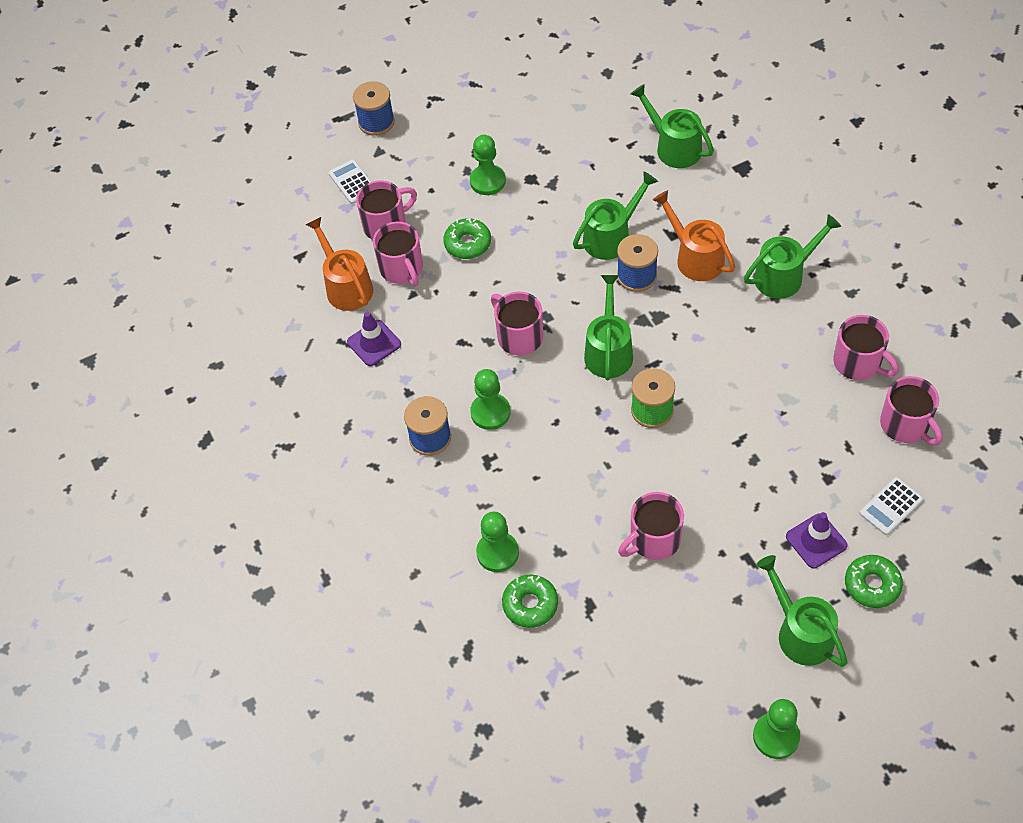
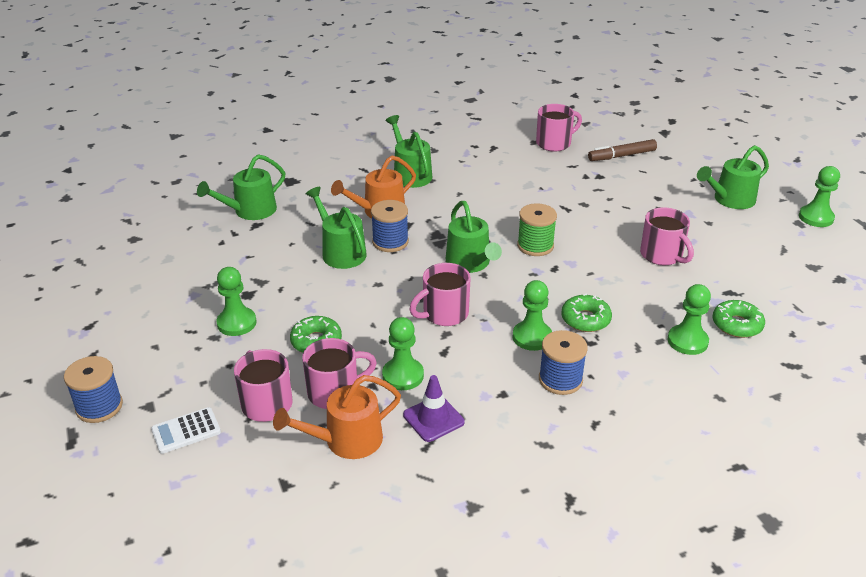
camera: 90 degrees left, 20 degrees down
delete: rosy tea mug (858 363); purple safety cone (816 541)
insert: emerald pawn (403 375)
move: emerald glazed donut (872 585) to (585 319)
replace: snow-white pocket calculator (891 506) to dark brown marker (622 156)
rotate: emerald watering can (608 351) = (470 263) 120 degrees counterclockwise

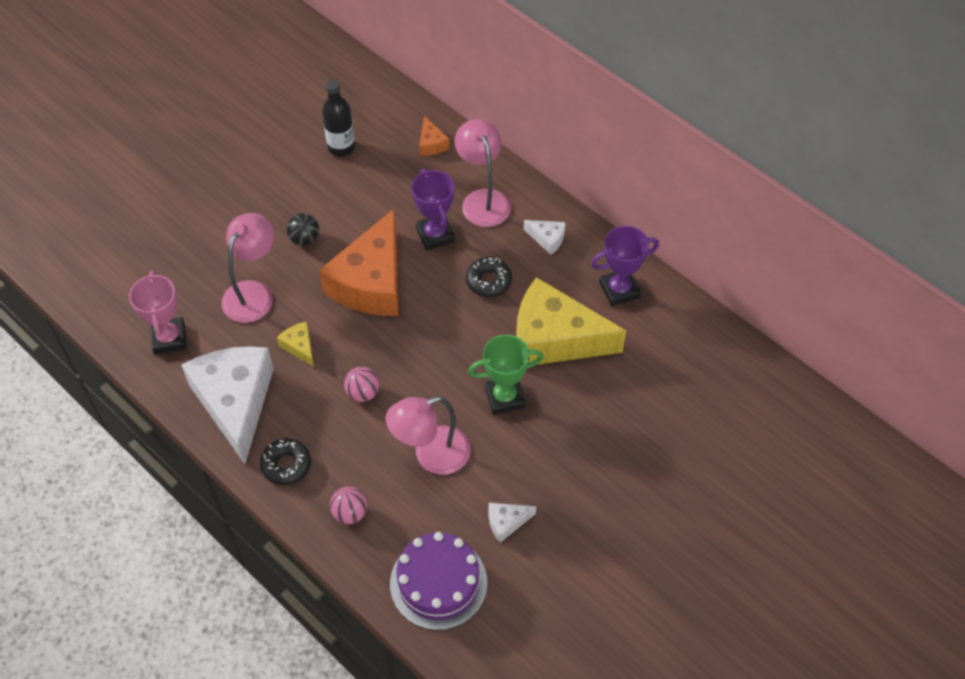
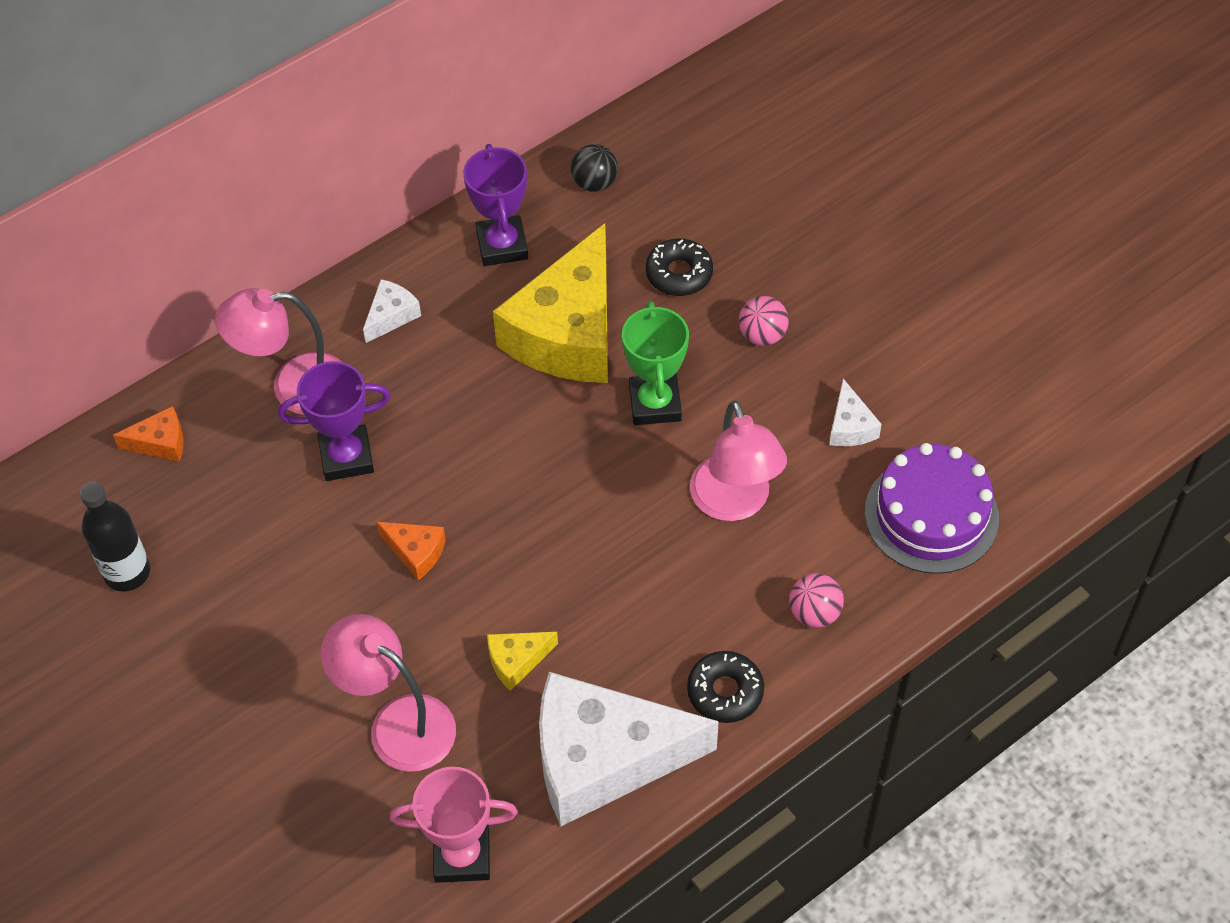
camera: 80 degrees left, 0 degrees up
move: jet-black sphere (304 239) to (594 183); jet-black glazed donut (488 281) to (679 273); rosy sphere (363 393) to (762 335)
resize: orange-coloured piece of cheese (371 282) = (416 552) x0.41

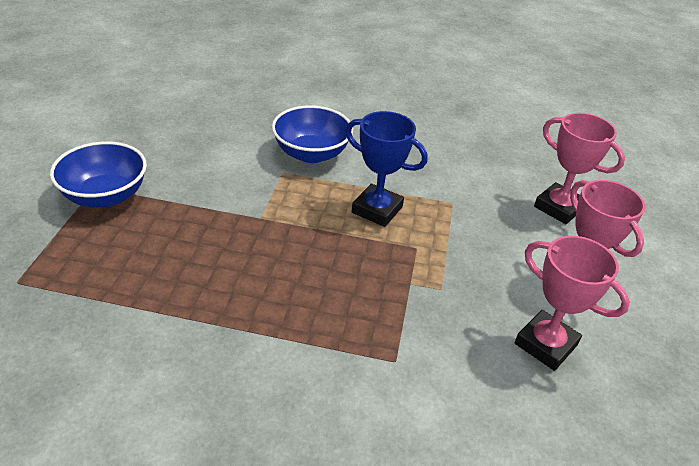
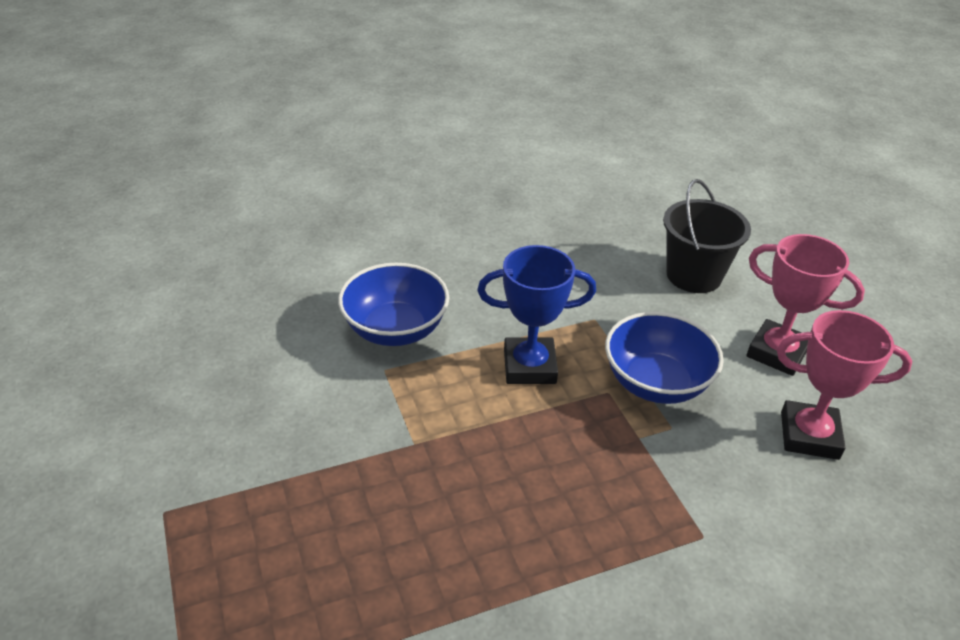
camera: 30 degrees left, 0 degrees up
move: blue bowl (105 196) to (656 383)
replace: rosy prize cup (558 207) to jet-black pail (693 275)

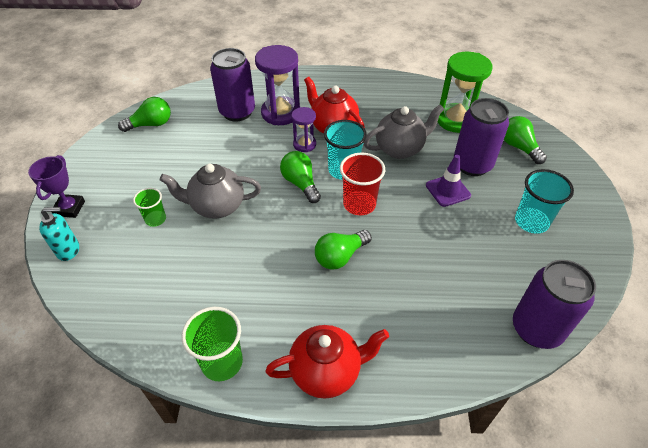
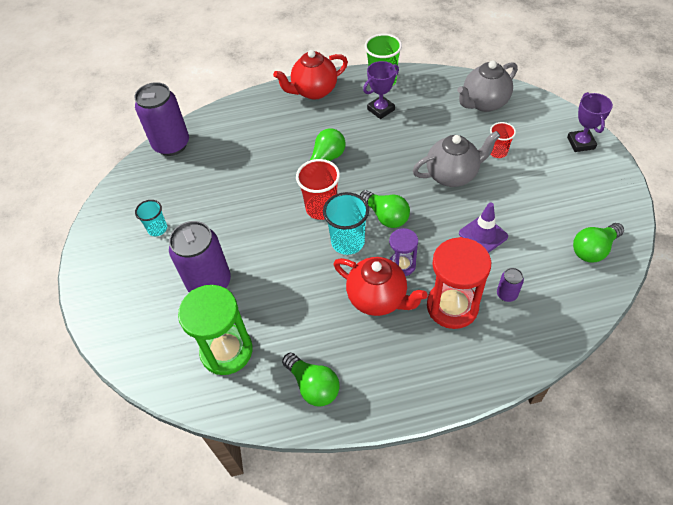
camera: 170 degrees right, 5 degrees up
delete: turquoise soap pump (68 250)
insert: purple prize cup (381 109)
move: grey teapot (400 149) to (484 103); emerald lightbulb (518 147) to (313 386); purple safety cone (448 190) to (483 235)
recolor: purple sand timer (280 113) to scarlet sand timer (452 306); emerald cup (155 219) to scarlet cup (497 152)
resize: purple can (237 112) = (506 294) x0.44; turquoise cup (531 222) = (157 229) x0.62

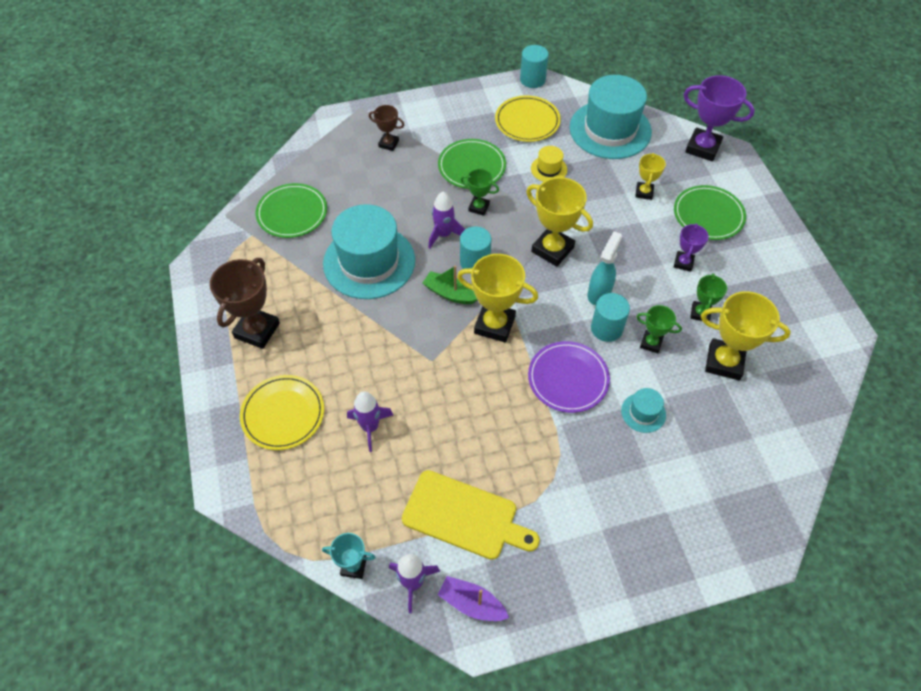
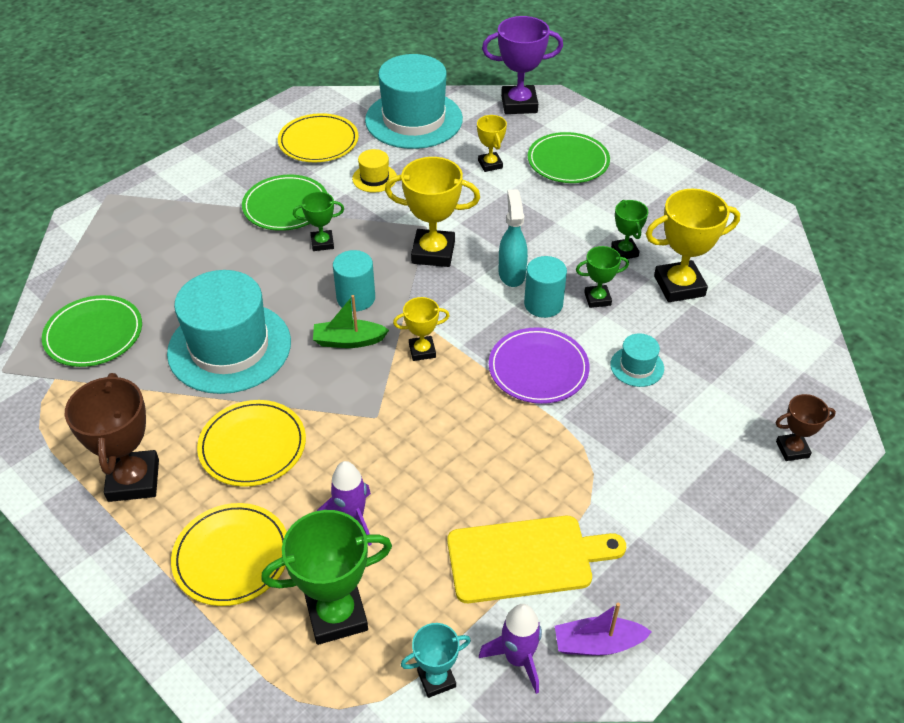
camera: 30 degrees left, 10 degrees down
delete: turquoise cylinder (532 79); purple rocket (444 234); purple prize cup (683 263)
insert: golden plate (252 446); emerald prize cup (336 615)
move: dark brown prize cup (388 144) to (792 449)
resize: golden prize cup (494 325) = (422 351) x0.55

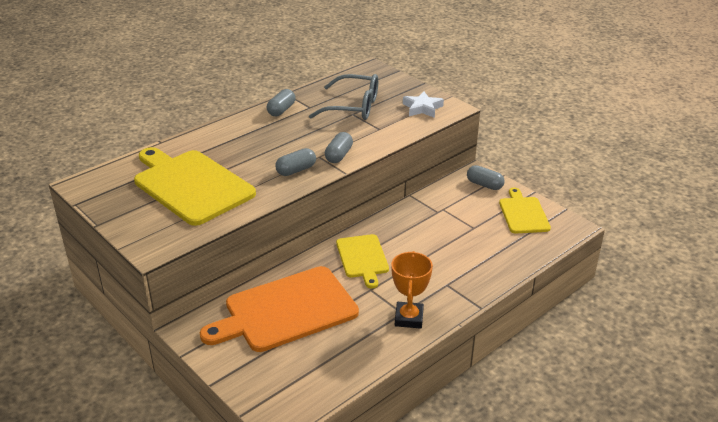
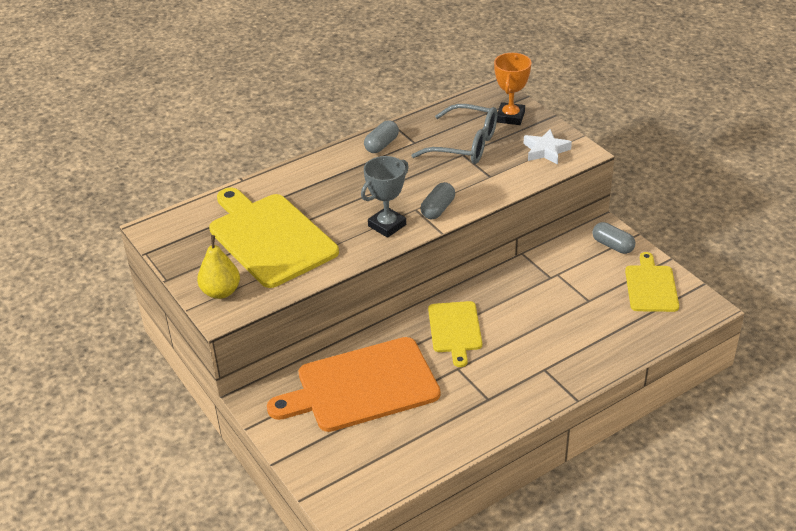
camera: 10 degrees right, 5 degrees up
insert: golden pear (221 292)
move: orange-coloured prize cup (409 318) to (510 117)
replace: grey pill shape (296 170) to grey prize cup (387 225)

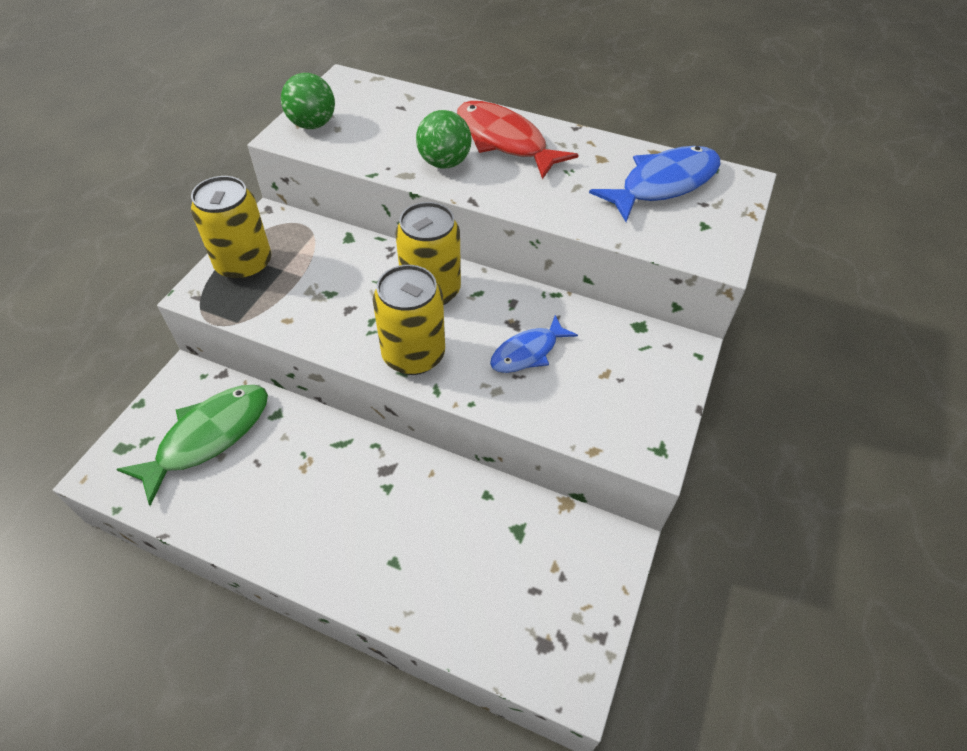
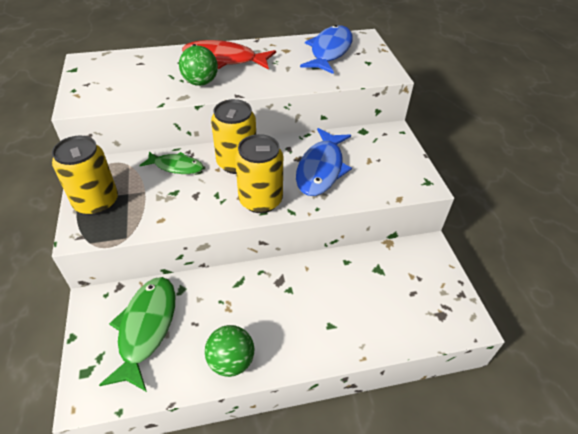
camera: 35 degrees left, 5 degrees down
insert: emerald toy fish (176 166)
move: emerald sphere (312 125) to (231 361)
resize: blue toy fish (528 352) = (321 169) x1.64

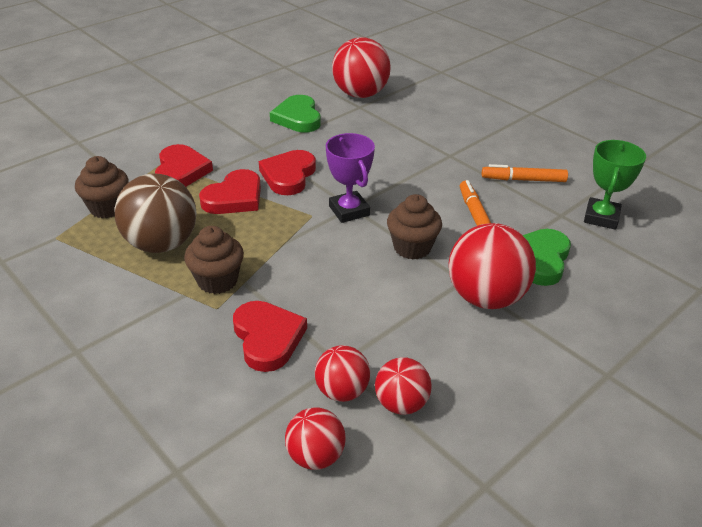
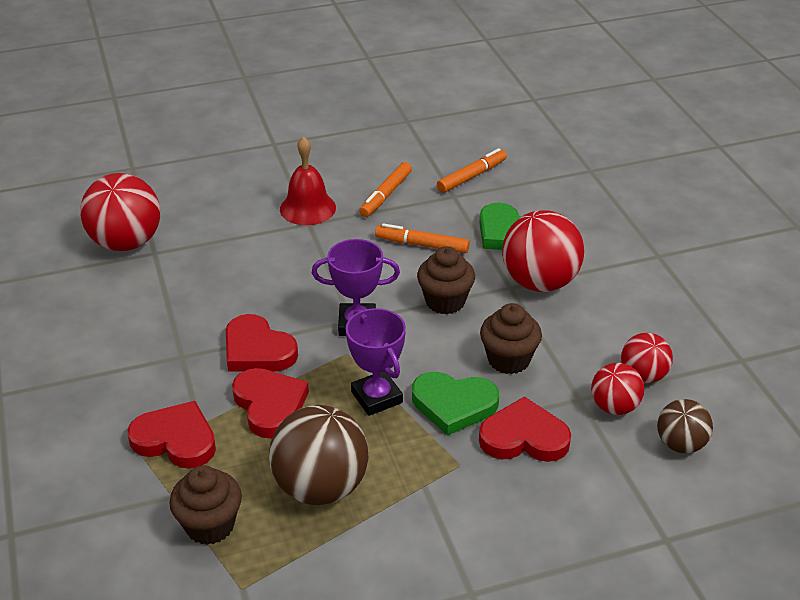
camera: 65 degrees left, 0 degrees up
insert: scarlet bell (308 208); purple prize cup (376 397)
move: emerald love heart (298 118) to (454 405); dark brown fairy cake (217 281) to (508 360)
replace: emerald prize cup (601 217) to orange-coloured marker (472 176)
recolor: scarlet sphere (315 456) to dark brown sphere (680 444)

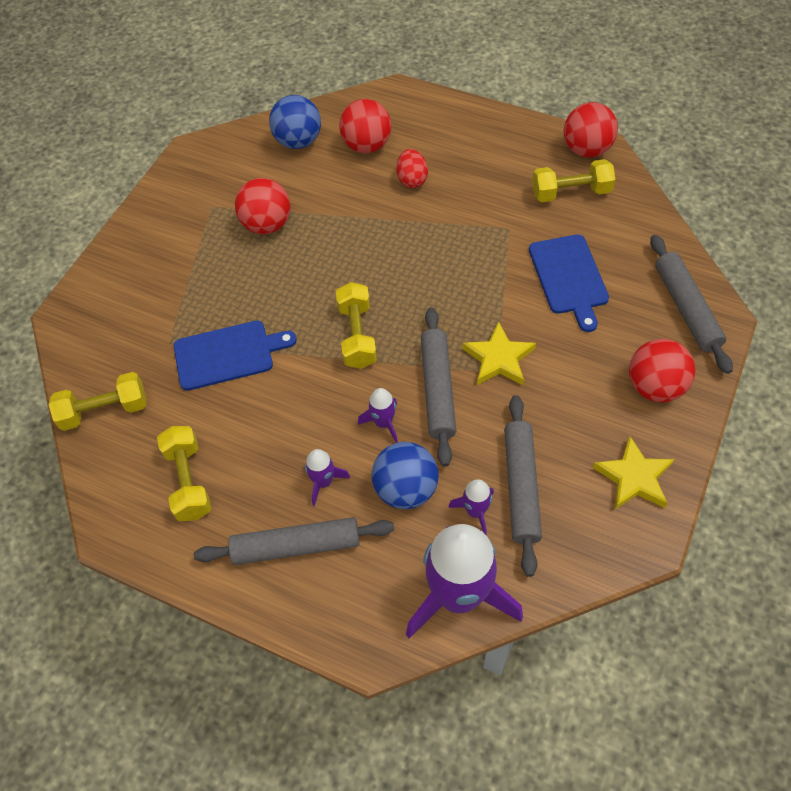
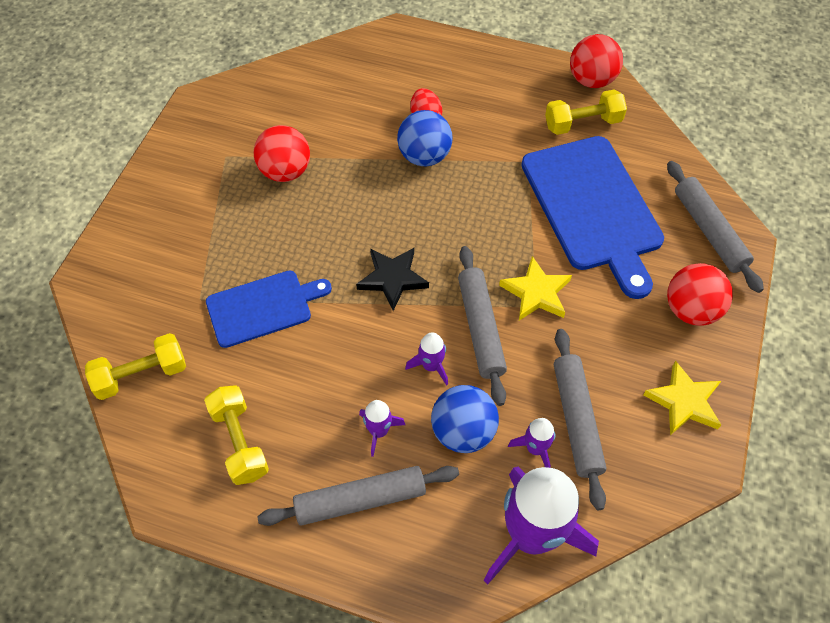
camera: 10 degrees left, 0 degrees up
delete: scarlet sphere (367 145)
move: blue sphere (298 141) to (424 156)
replace: golden dumbbell (357 335) to jet-black star shape (392 279)
resize: blue bread board (569 277) = (593 207) x1.68

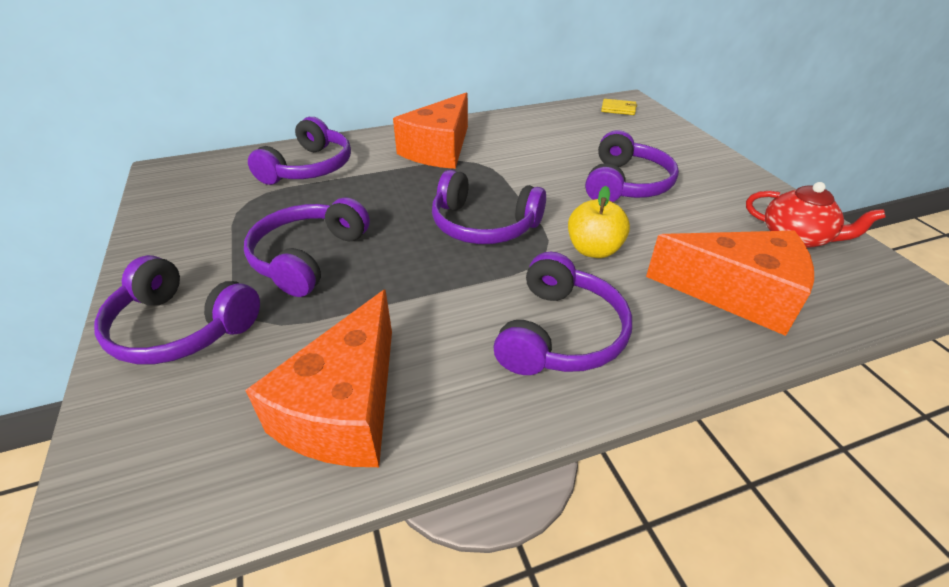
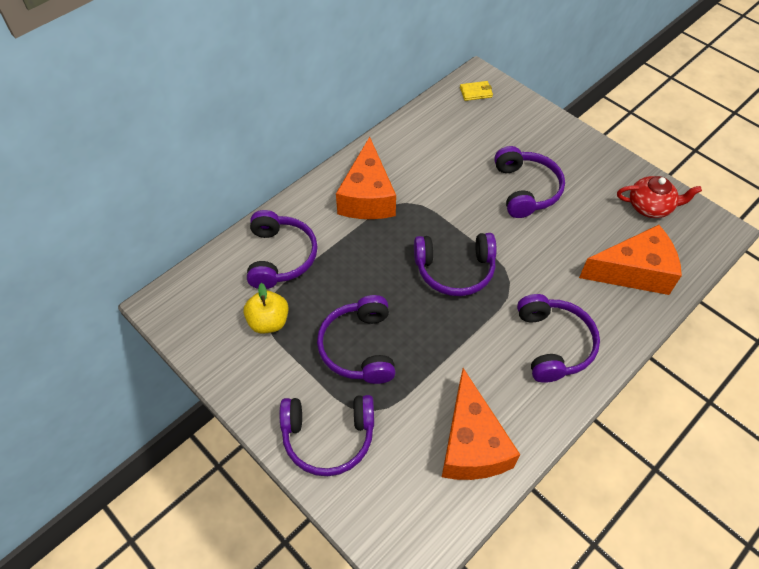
camera: 25 degrees left, 15 degrees up
move: golden apple (593 250) to (269 322)

